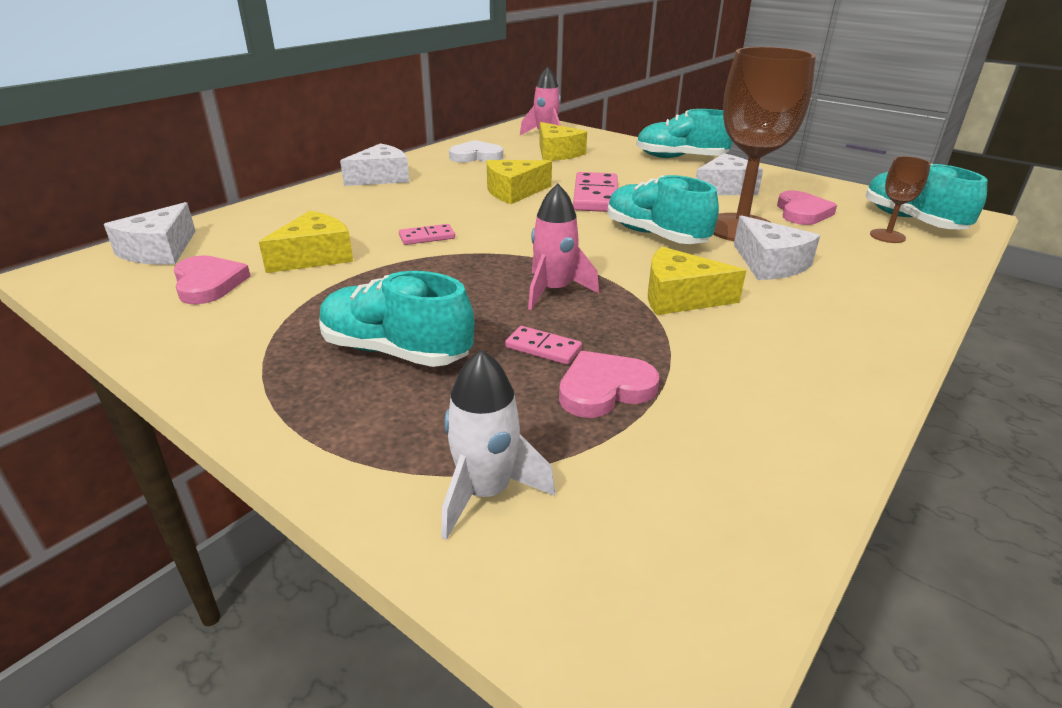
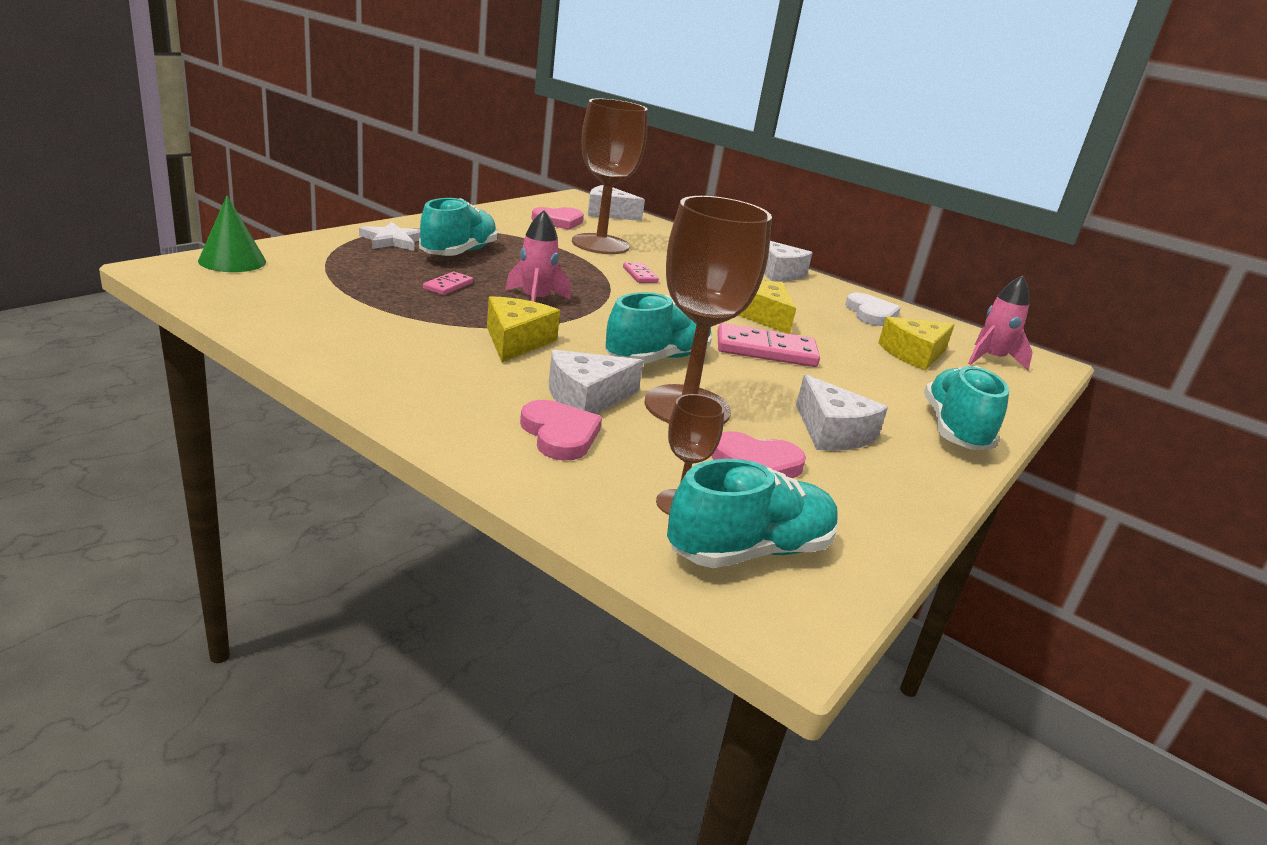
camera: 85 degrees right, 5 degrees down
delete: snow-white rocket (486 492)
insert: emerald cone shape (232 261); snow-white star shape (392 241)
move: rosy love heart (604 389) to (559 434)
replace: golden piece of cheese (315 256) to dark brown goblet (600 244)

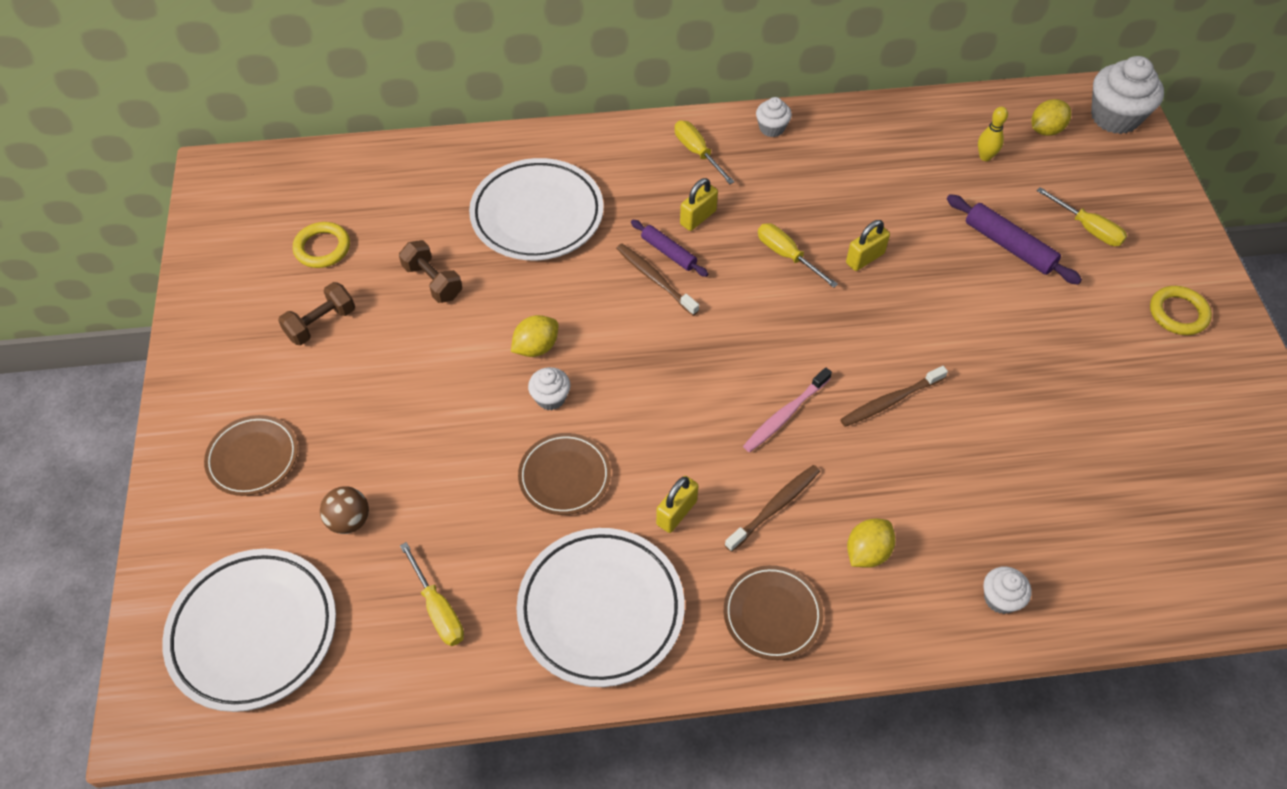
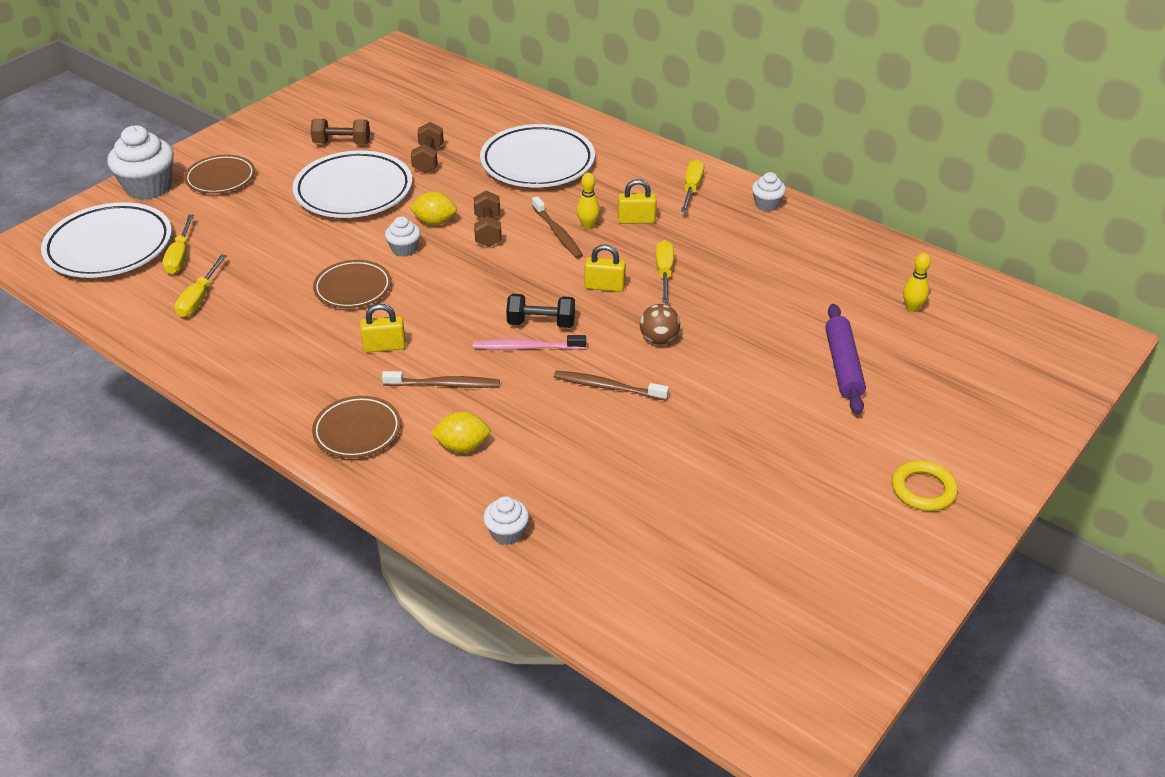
camera: 45 degrees right, 15 degrees down
delete: golden lemon (1045 130); golden ring (322 248)
insert: dark brown dumbbell (488 230); jet-black dumbbell (541 323)
move: snow-white fairy cake (1115 117) to (148 187); golden screwdriver (1087 228) to (180 256); golden lock (865 258) to (604 286); dark brown sphere (349 520) to (659 339); snow-white plate (601 609) to (354 191)
replace: purple pastry roller (668 252) to golden bowling pin (588 226)
rotate: dark brown toothbrush (655 279) = (557 233) 150 degrees clockwise

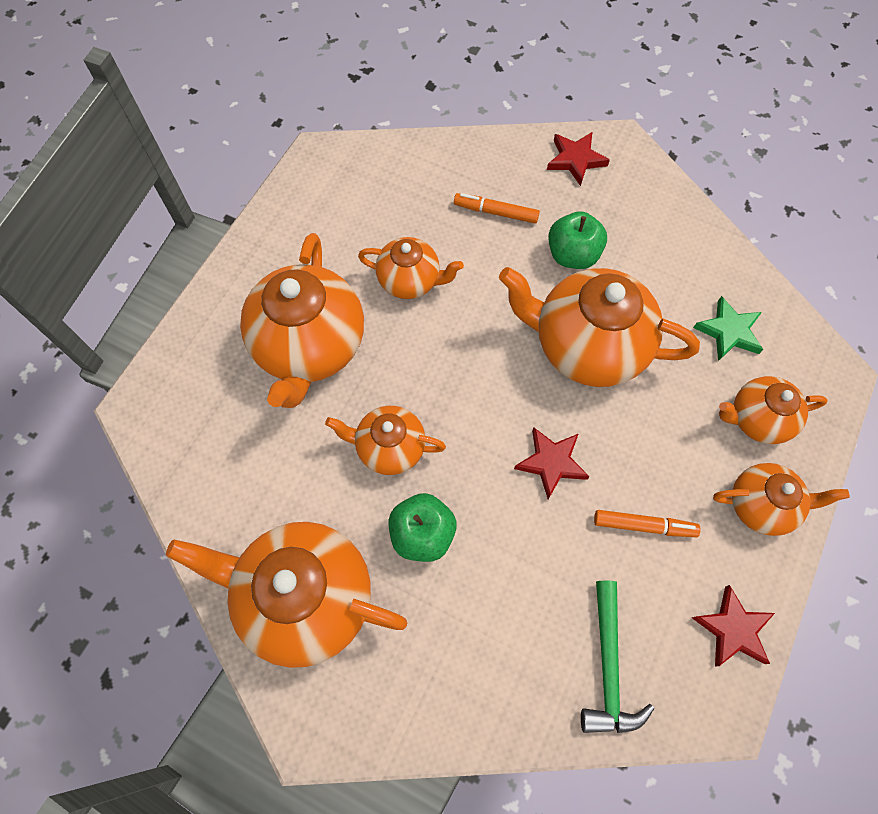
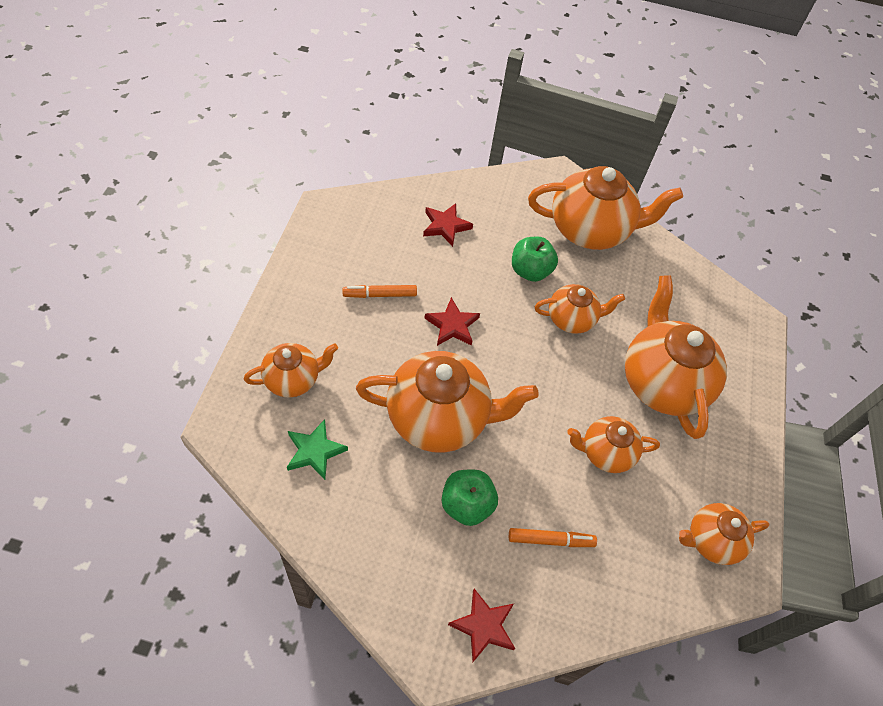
camera: 160 degrees right, 10 degrees down
delete: emerald carpenter's hammer (608 666)
move: orange-coloured teapot (761 505) to (711 540); scarlet star shape (733 629) to (445 226)

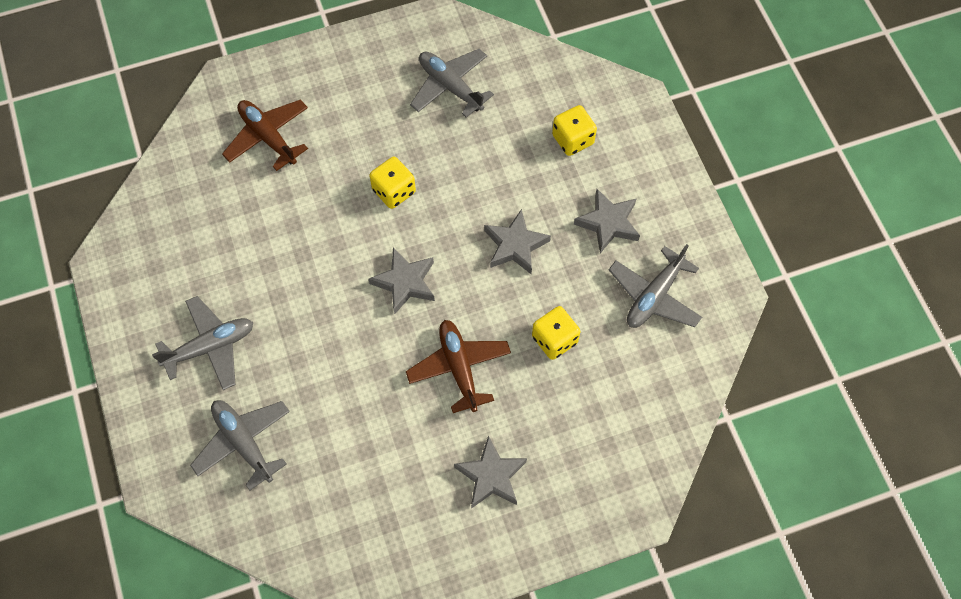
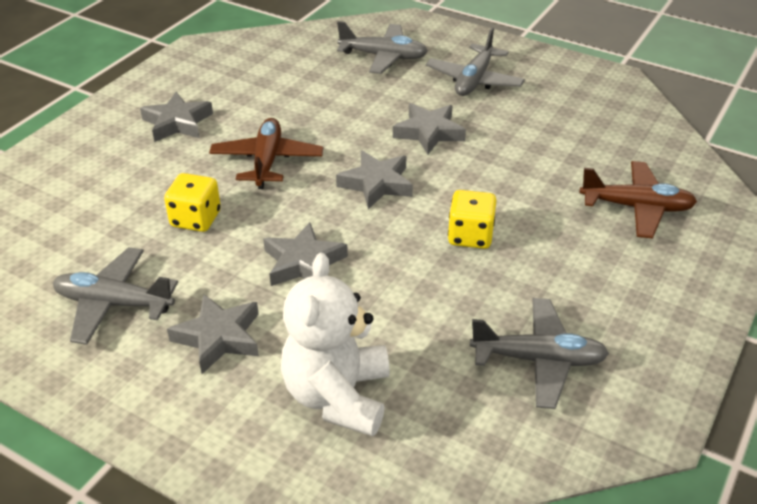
camera: 140 degrees right, 25 degrees down
insert: grey star shape (429 133)
replace: golden die (573 139) to snow-white teddy (338 396)
rotate: grey toy plane (654 296) = (114 303) 75 degrees counterclockwise; dark brown toy plane (459 368) = (267 161) 120 degrees counterclockwise

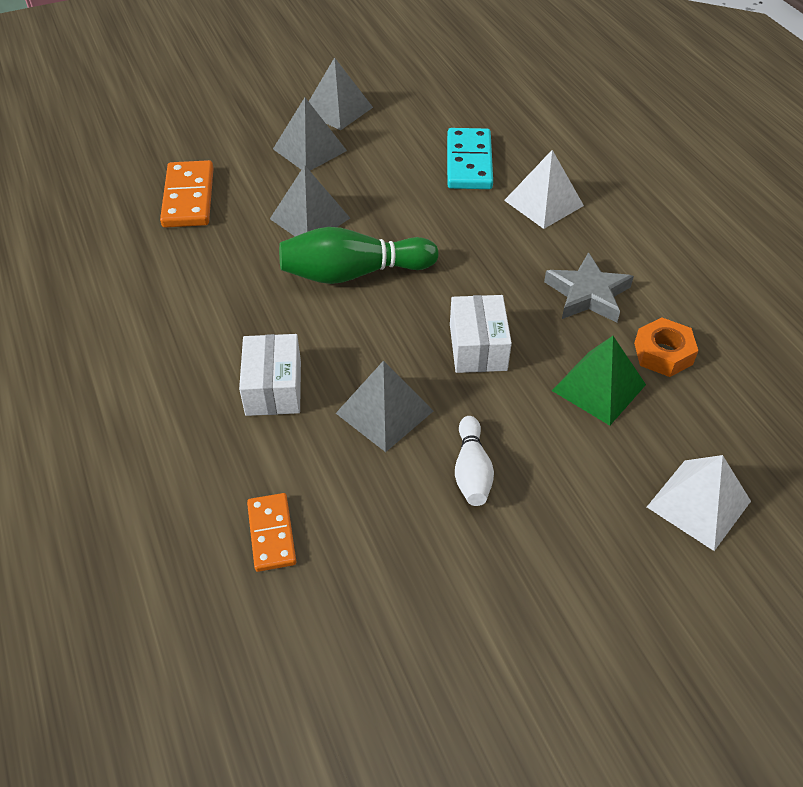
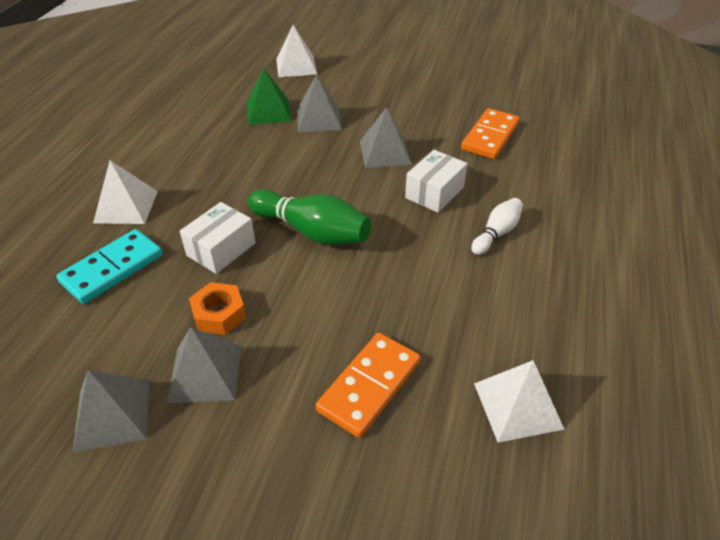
camera: 140 degrees left, 5 degrees down
delete: grey star shape (587 294)
insert: snow-white pyramid shape (517 405)
move: grey pyramid shape (310 218) to (318 119); snow-white package (478 347) to (221 249); orange-coloured nut (663 353) to (219 314); snow-white bowling pin (472 471) to (496 233)
resize: orange-coloured domino piece (272 534) = (490 136) x1.57

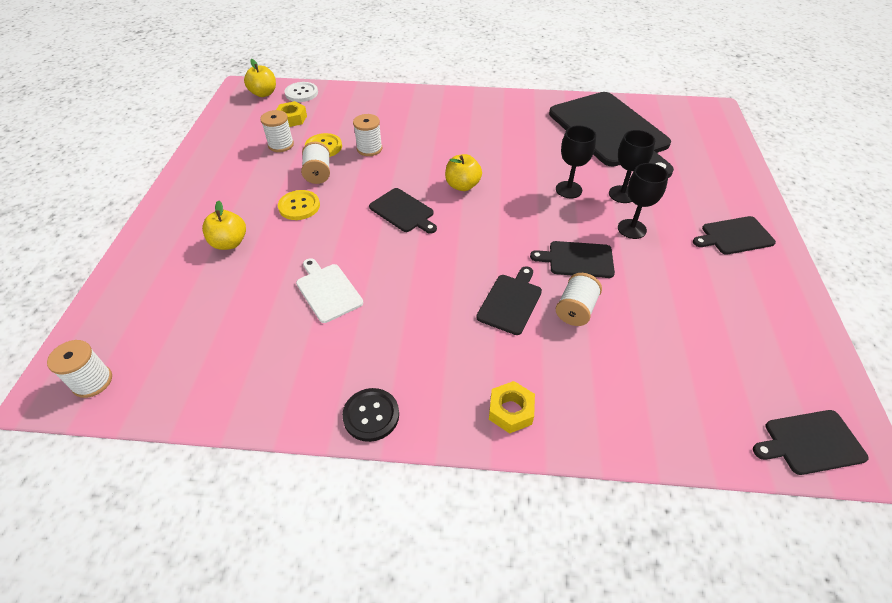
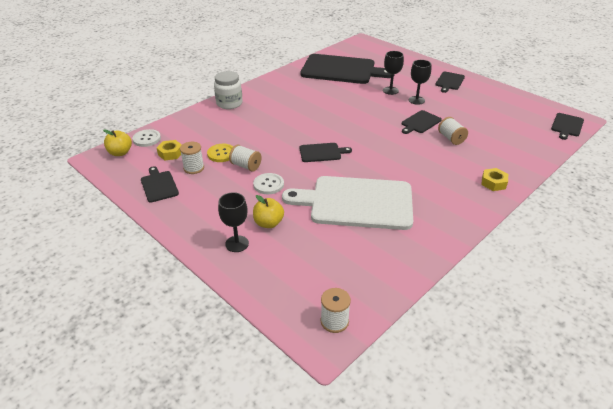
camera: 50 degrees left, 10 degrees down
delete: snow-white spool (369 149); golden apple (462 185); jet-black sewing button (371 415)
insert: snow-white jam jar (229 103)
move: jet-black goblet (568 190) to (237 244); jet-black bread board (511 302) to (159 185)
recolor: golden sewing button (299 206) to snow-white sewing button (268 184)
resize: snow-white bread board (328 291) = (356 202) x2.22

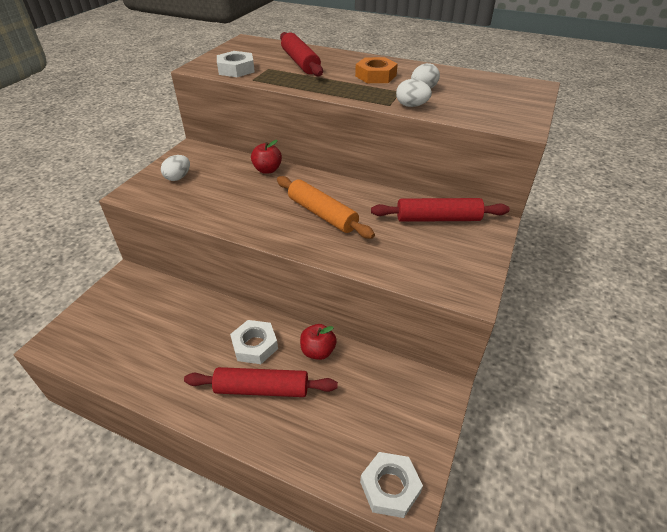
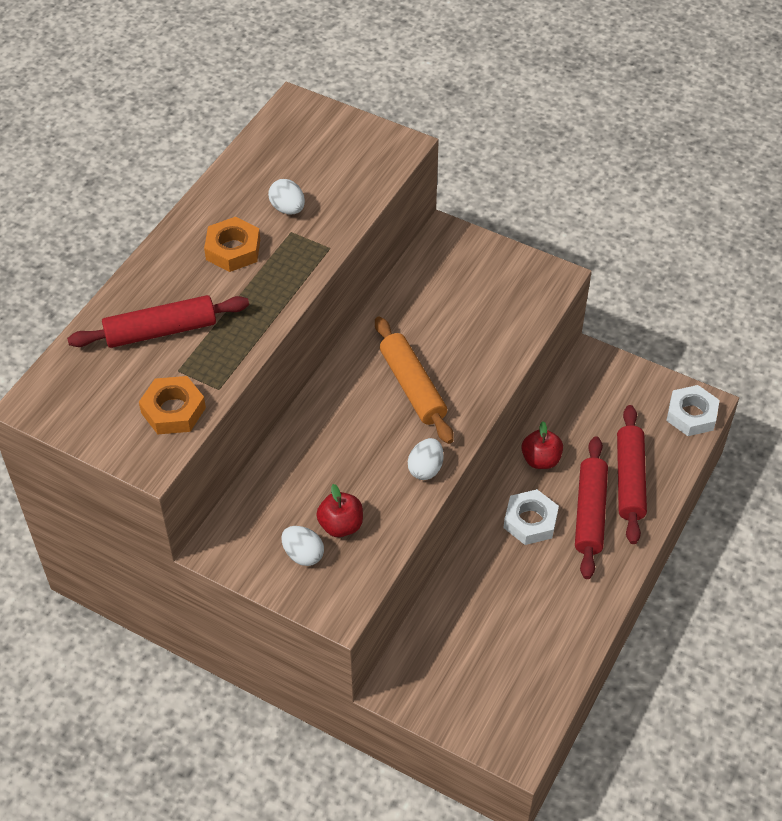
camera: 85 degrees left, 10 degrees up
move: snow-white egg shape (411 106) to (425 468); scarlet apple (267 170) to (341 525); scarlet pastry roller (438 219) to (629 480)
recolor: snow-white nut (236 69) to orange-coloured nut (173 410)
rotate: orange-coloured pastry roller (322 214) = (412 387) 75 degrees counterclockwise

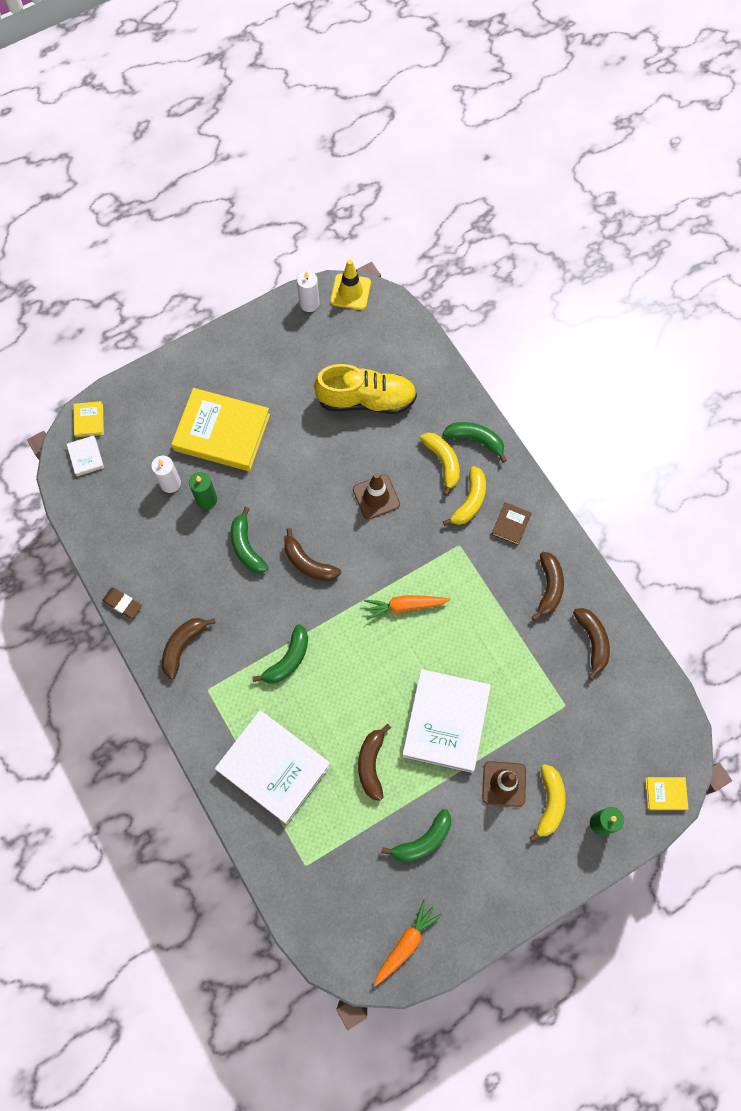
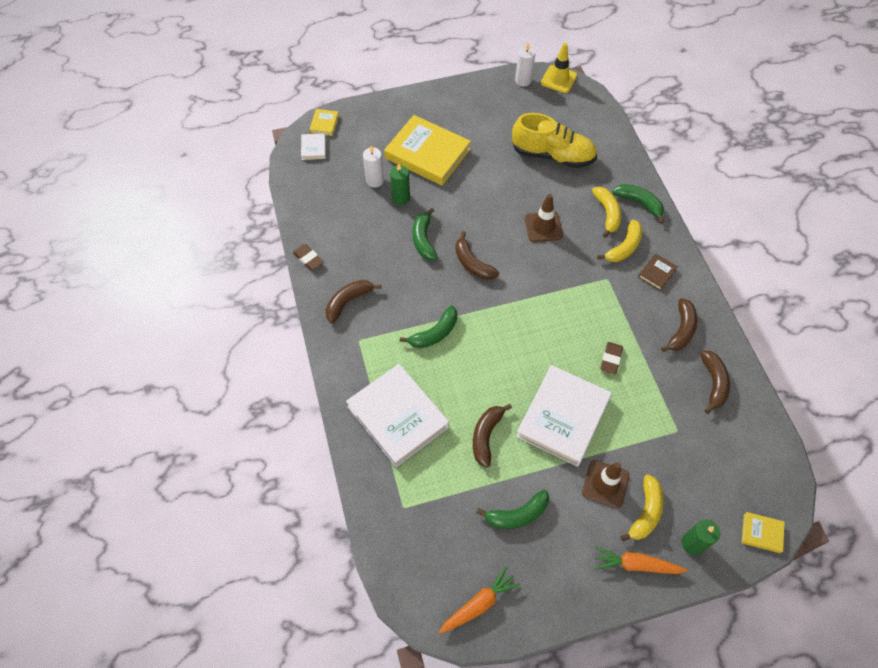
camera: 15 degrees right, 10 degrees down
insert: dark brown pencil eraser (611 359)
move: orange-coloured carrot (404 606) to (636 564)

